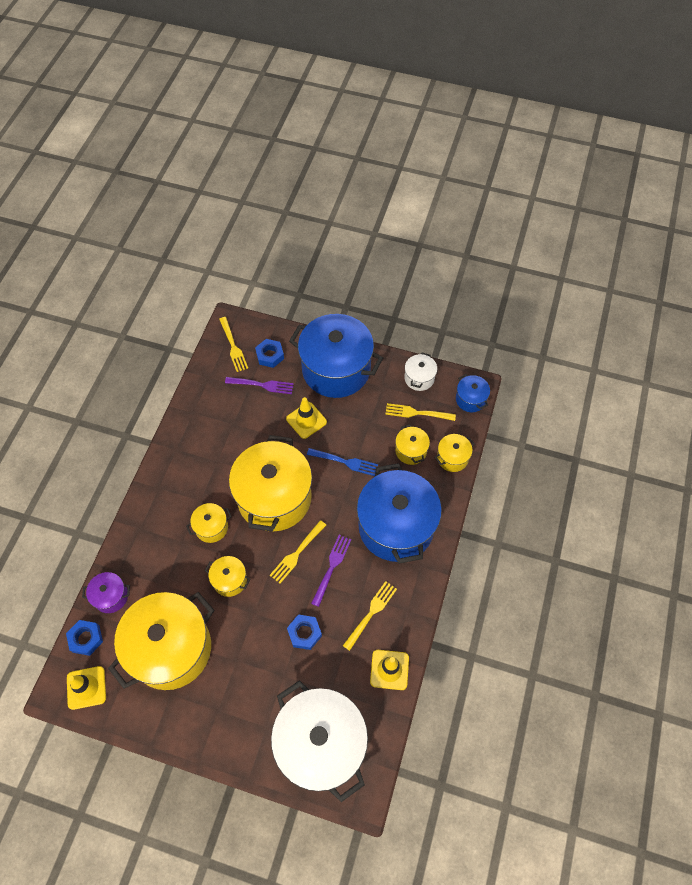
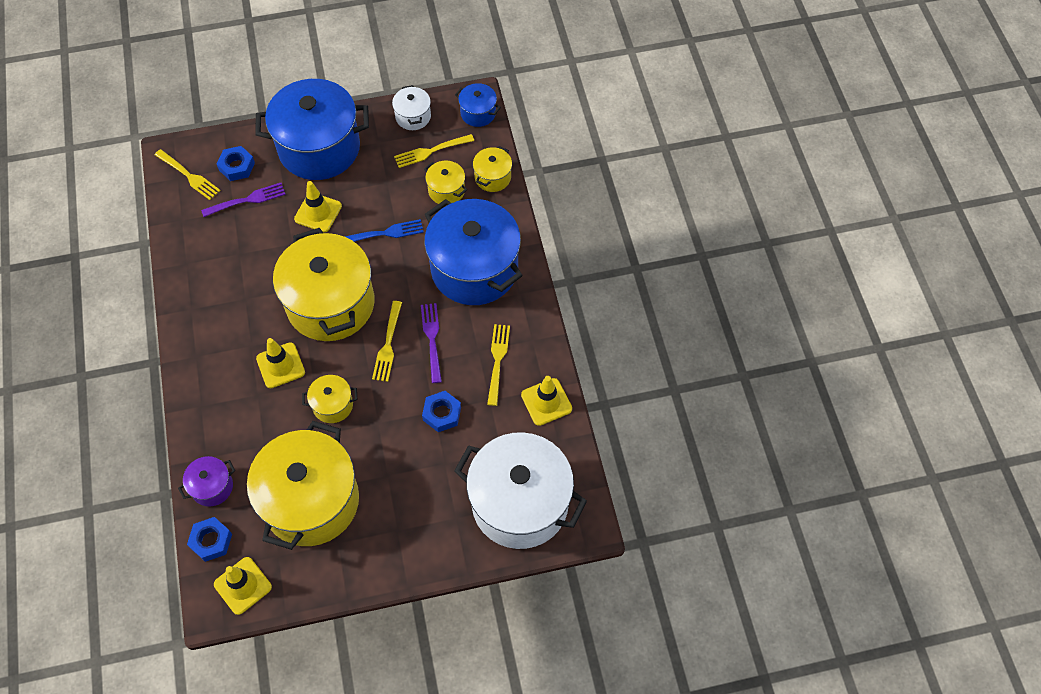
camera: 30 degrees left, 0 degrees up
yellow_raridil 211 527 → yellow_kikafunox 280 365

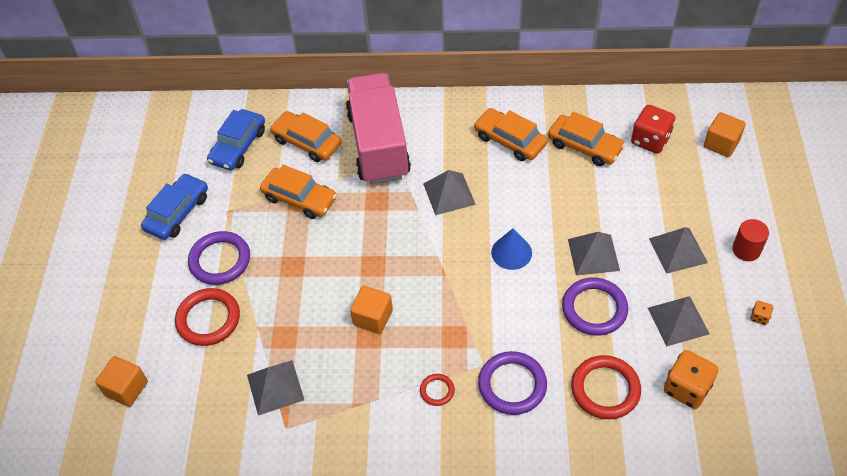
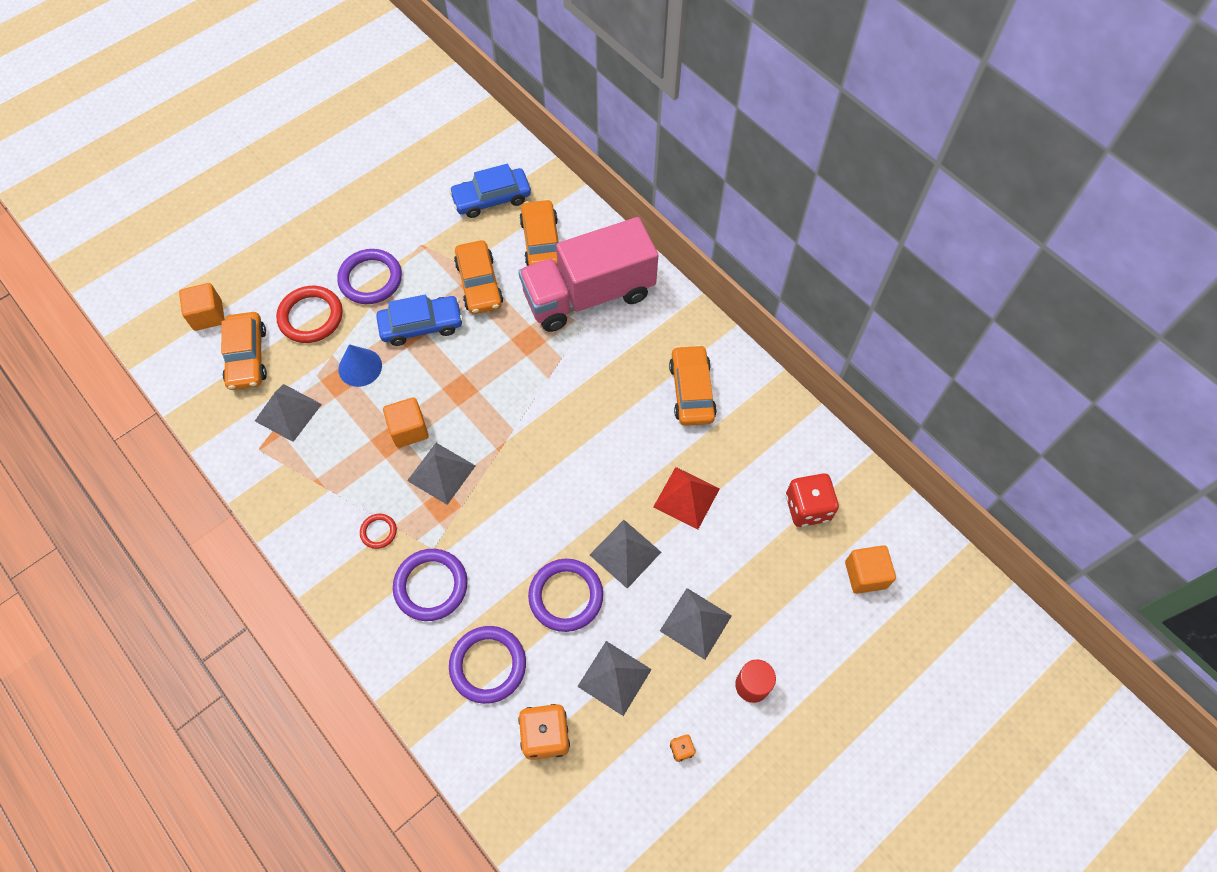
camera: 45 degrees right, 10 degrees up
- → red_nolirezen 686 497
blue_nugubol 177 213 → blue_nugubol 421 325, relocated
grey_nolirezen 449 194 → grey_nolirezen 441 473, relocated
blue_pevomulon 511 252 → blue_pevomulon 360 367, relocated
orange_nugubol 584 146 → orange_nugubol 247 356, relocated
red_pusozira 605 389 → purple_pusozira 488 665
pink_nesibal 378 145 → pink_nesibal 589 295, 150 degrees counterclockwise

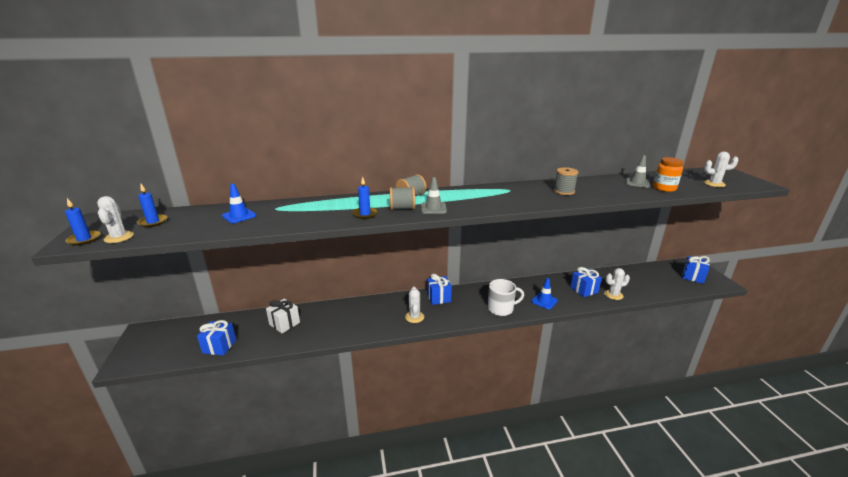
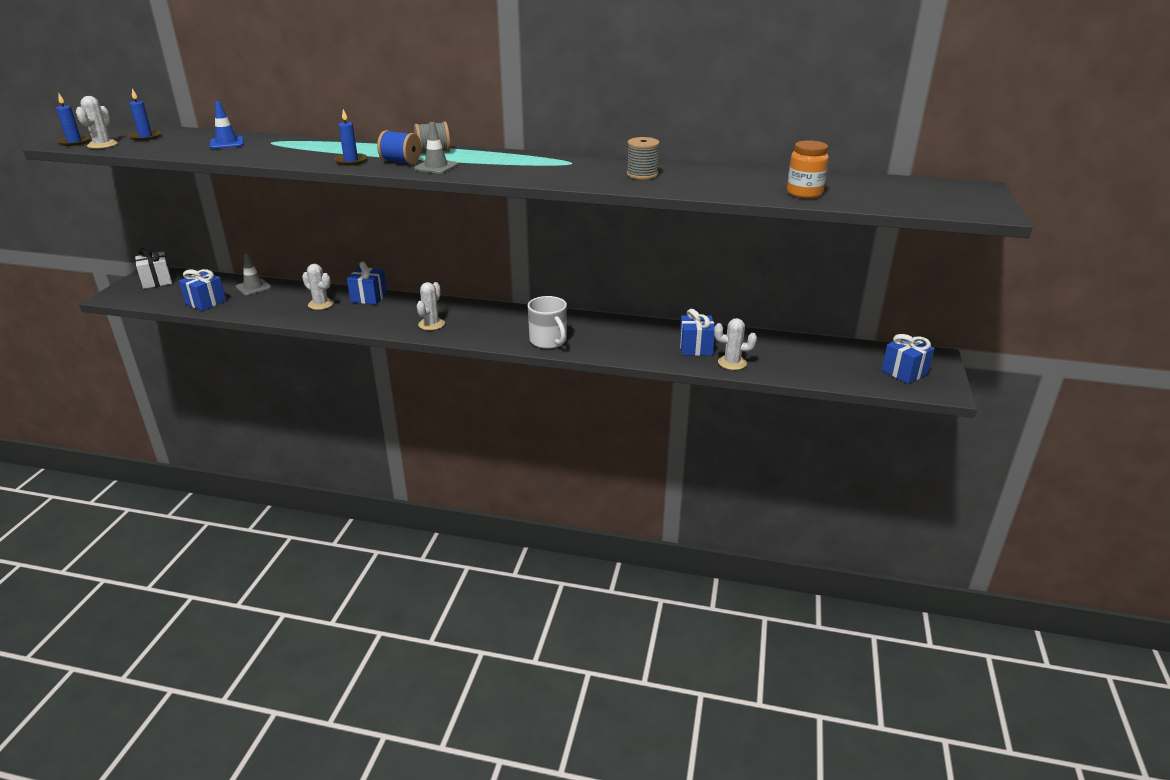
camera: 25 degrees right, 5 degrees up
blue_kikafunox 544 301 → -
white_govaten 284 323 → white_govaten 157 281, relocated
blue_govaten 438 297 → blue_govaten 369 297, relocated
grey_kikafunox 637 183 → grey_kikafunox 253 287, relocated
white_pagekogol 714 184 → white_pagekogol 321 304, relocated
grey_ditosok 402 208 → blue_ditosok 401 162
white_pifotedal 501 309 → white_pifotedal 548 341, 45 degrees clockwise

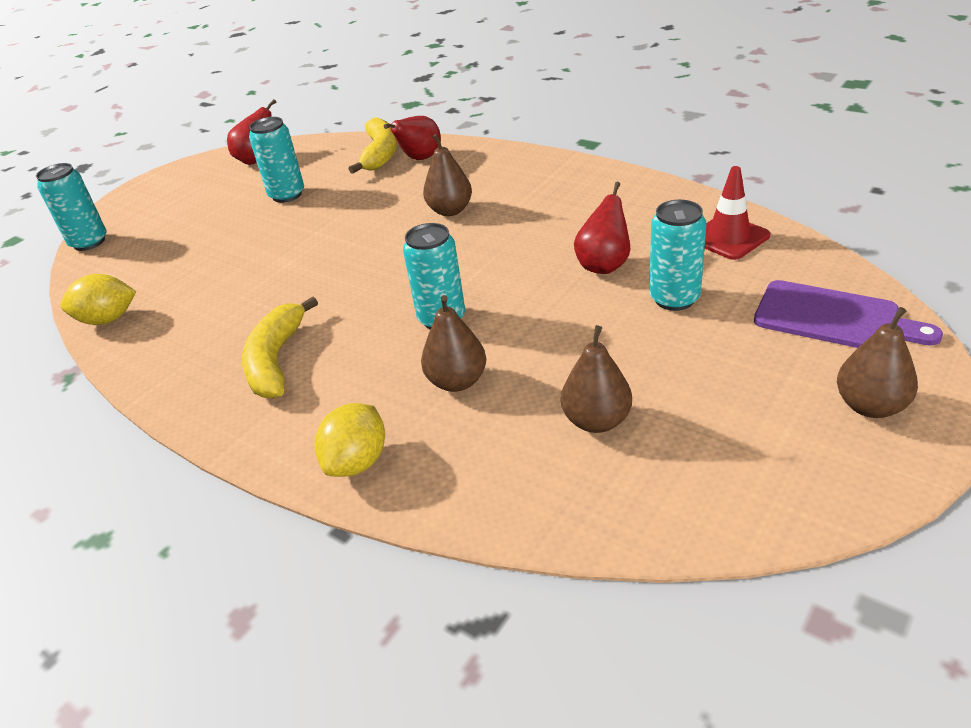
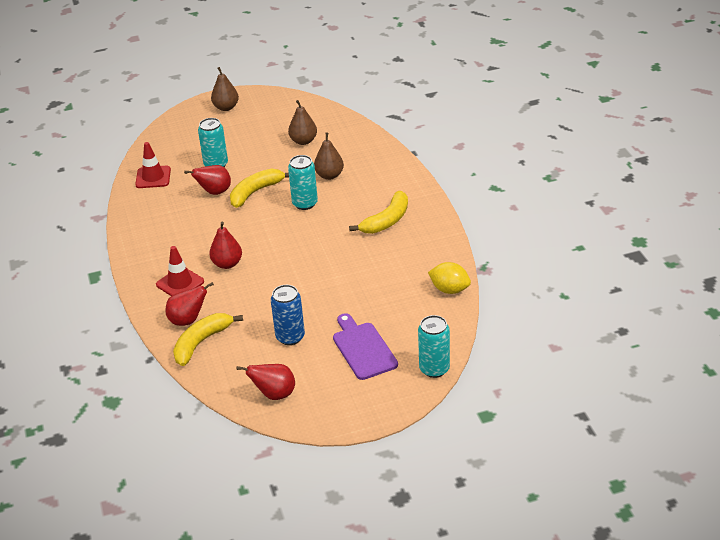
camera: 145 degrees left, 0 degrees up
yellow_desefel 357 462 → -
- → red_kikafunox 180 283
- → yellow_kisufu 255 192
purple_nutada 833 318 → purple_nutada 363 348, relocated
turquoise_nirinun 287 195 → blue_nirinun 290 337
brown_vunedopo 450 210 → red_vunedopo 227 264

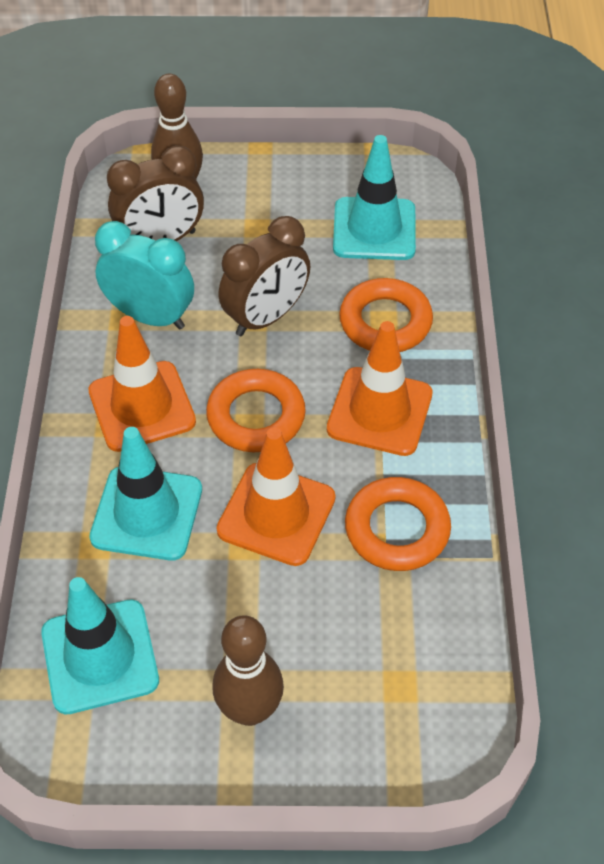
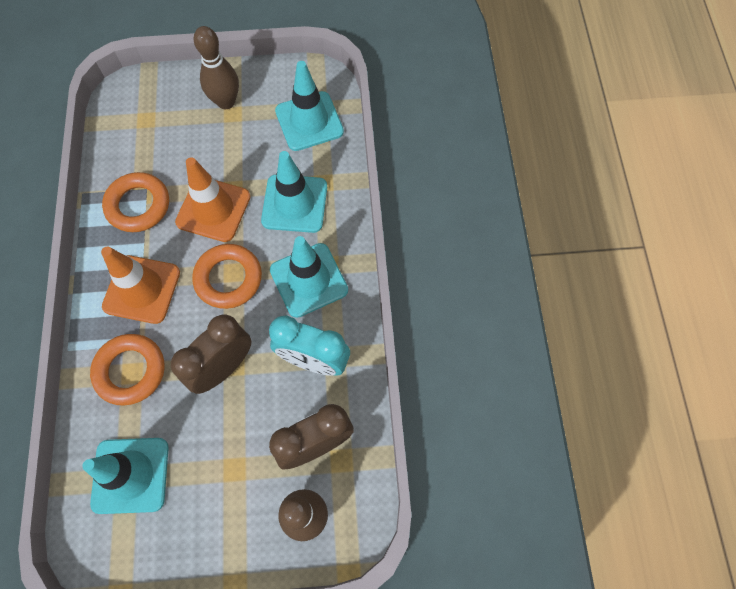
camera: 175 degrees right, 15 degrees up
orange_kikafunox 142 406 → turquoise_kikafunox 309 280

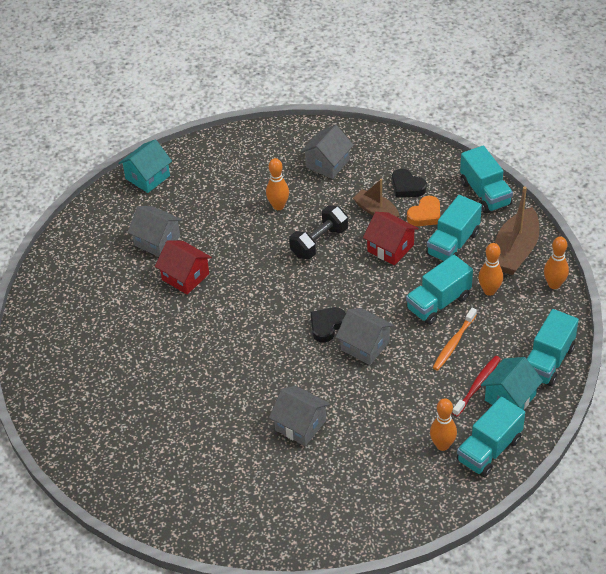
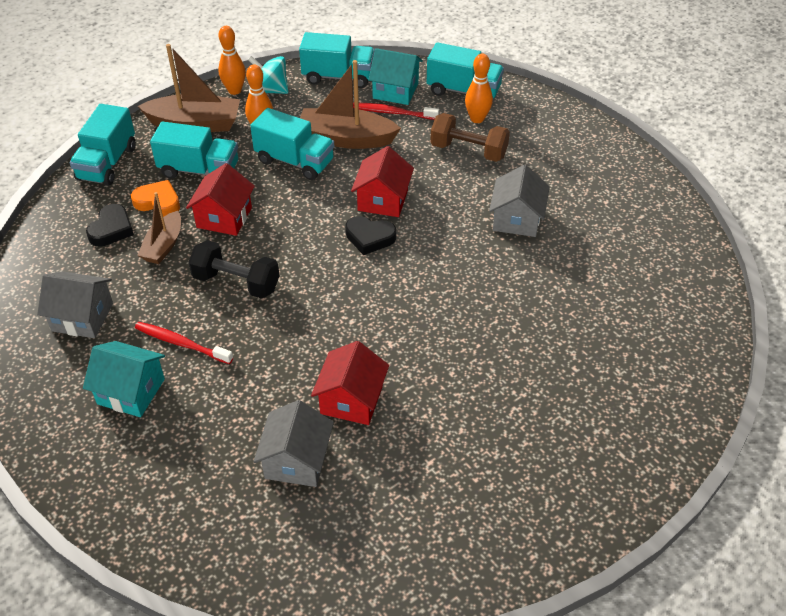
camera: 115 degrees left, 0 degrees up
- → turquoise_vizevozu 270 90
- → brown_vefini 468 151
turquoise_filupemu 147 177 → turquoise_filupemu 131 391, relocated
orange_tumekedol 278 206 → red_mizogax 182 343
orange_mizogax 454 343 → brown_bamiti 346 139
grey_filupemu 365 345 → red_filupemu 383 200
turquoise_nesibal 485 193 → turquoise_nesibal 107 163, 150 degrees clockwise

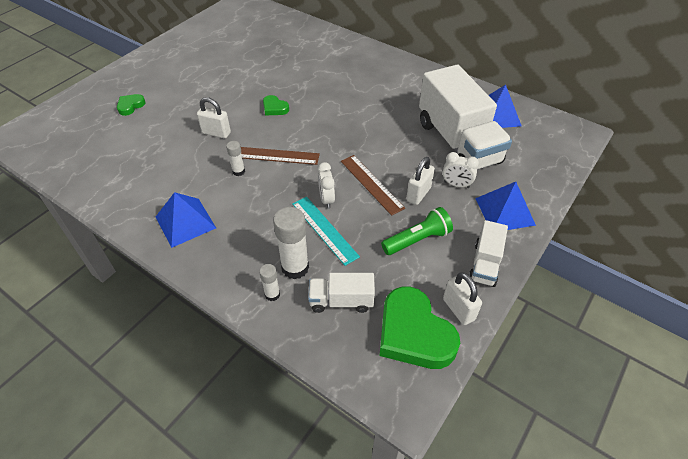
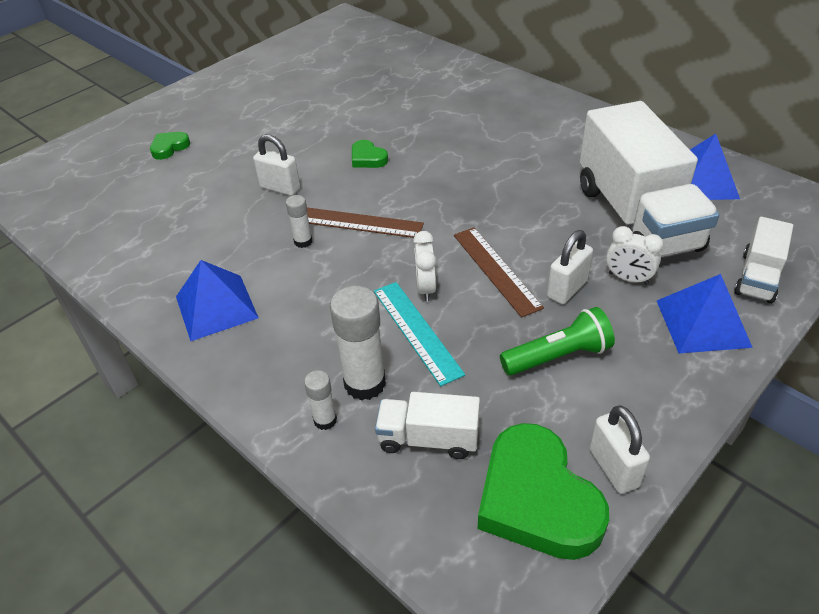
camera: 10 degrees right, 5 degrees down
white_nesibal 485 264 → white_nesibal 757 277, relocated

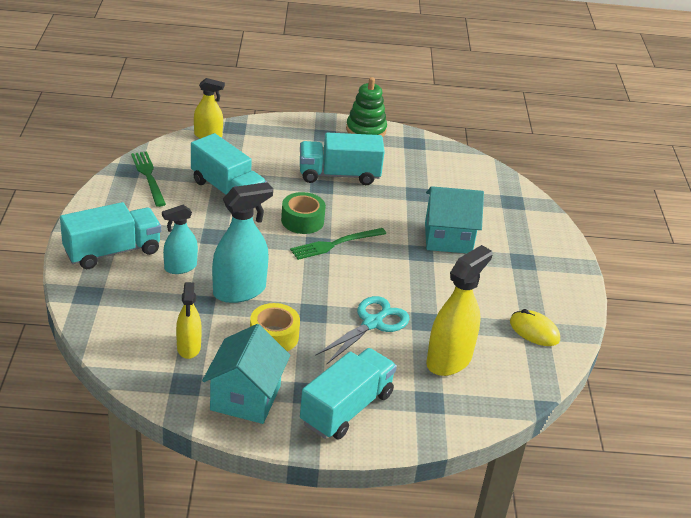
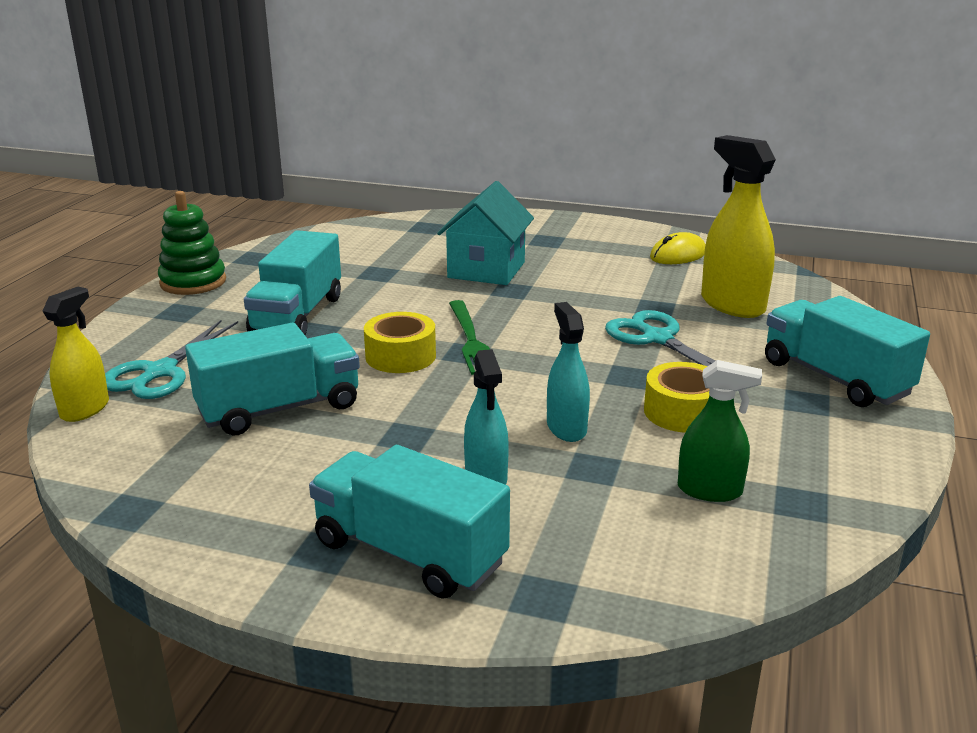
camera: 70 degrees left, 10 degrees down
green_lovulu 148 177 → -
turquoise_filupemu 245 398 → -
- → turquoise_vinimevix 160 372
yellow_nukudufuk 189 347 → green_nukudufuk 709 490
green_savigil 302 221 → yellow_savigil 400 356
turquoise_nesibal 112 252 → turquoise_nesibal 409 552, 45 degrees counterclockwise
turquoise_nukudufuk 239 291 → turquoise_nukudufuk 566 428, x0.61

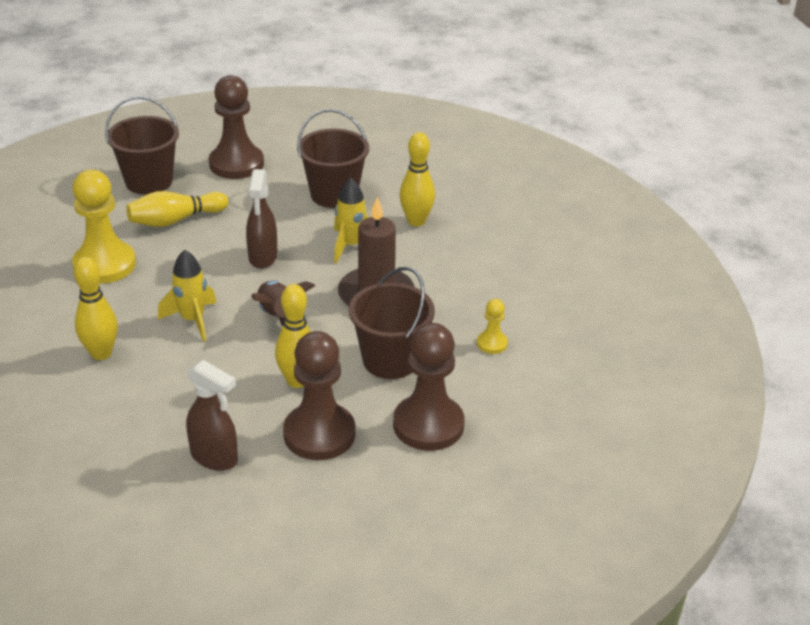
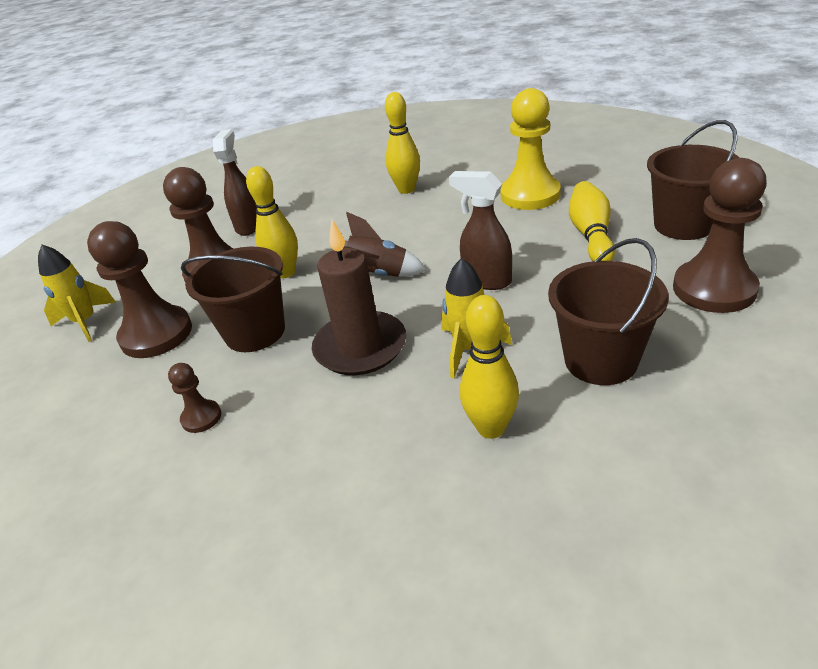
camera: 125 degrees right, 0 degrees up
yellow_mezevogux 192 320 → yellow_mezevogux 86 322, relocated
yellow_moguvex 492 343 → brown_moguvex 201 417
brown_nukudufuk 214 458 → brown_nukudufuk 249 226, 120 degrees clockwise

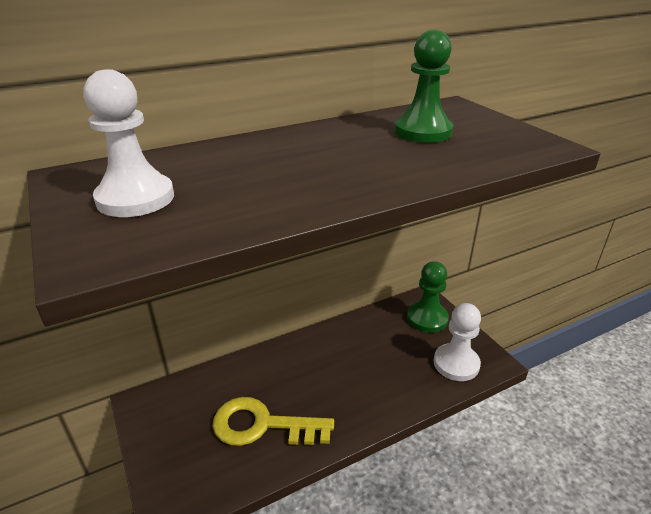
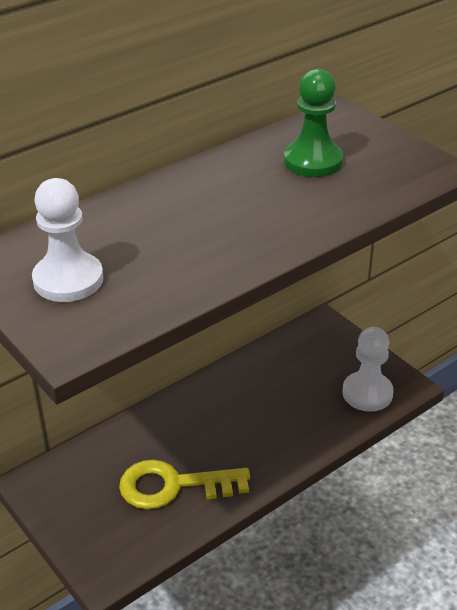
camera: 10 degrees left, 5 degrees up
green_moguvex 427 318 → -

